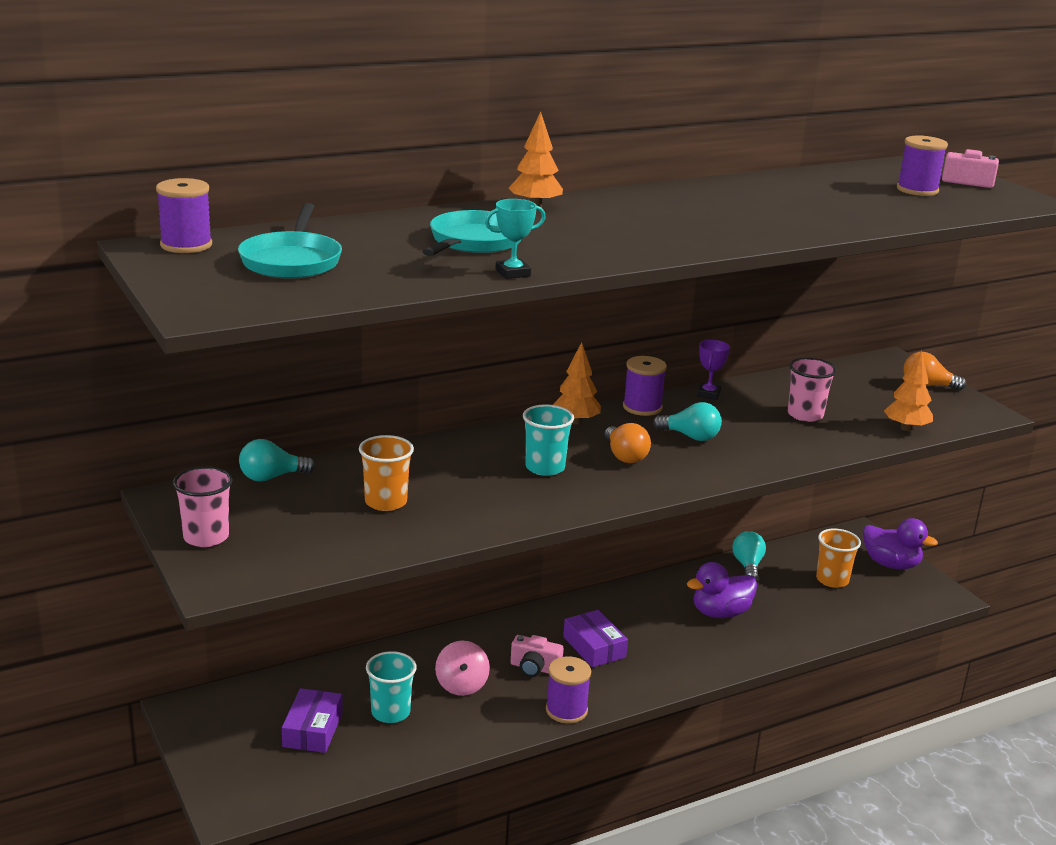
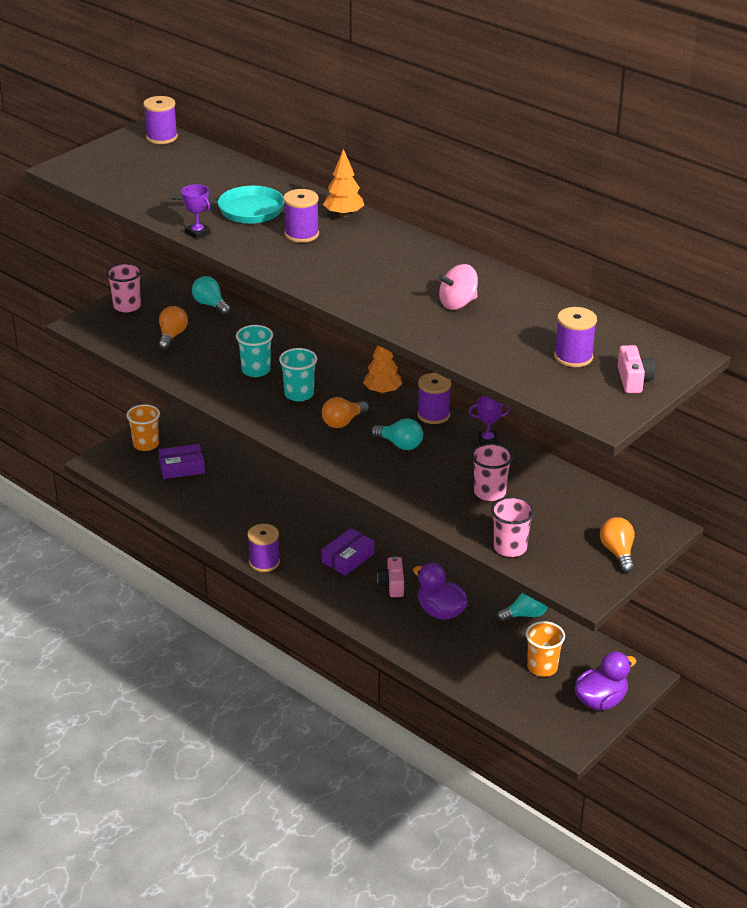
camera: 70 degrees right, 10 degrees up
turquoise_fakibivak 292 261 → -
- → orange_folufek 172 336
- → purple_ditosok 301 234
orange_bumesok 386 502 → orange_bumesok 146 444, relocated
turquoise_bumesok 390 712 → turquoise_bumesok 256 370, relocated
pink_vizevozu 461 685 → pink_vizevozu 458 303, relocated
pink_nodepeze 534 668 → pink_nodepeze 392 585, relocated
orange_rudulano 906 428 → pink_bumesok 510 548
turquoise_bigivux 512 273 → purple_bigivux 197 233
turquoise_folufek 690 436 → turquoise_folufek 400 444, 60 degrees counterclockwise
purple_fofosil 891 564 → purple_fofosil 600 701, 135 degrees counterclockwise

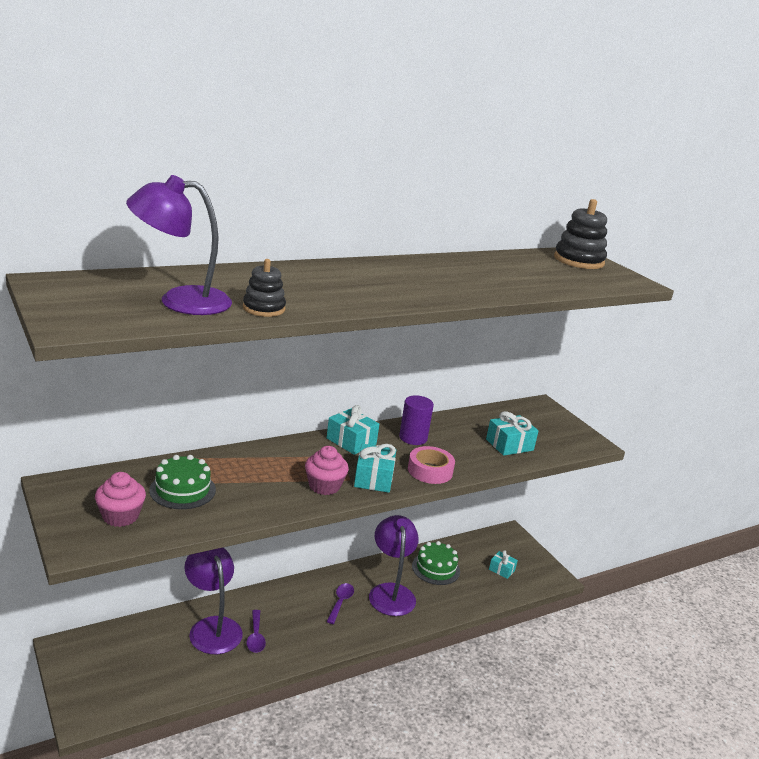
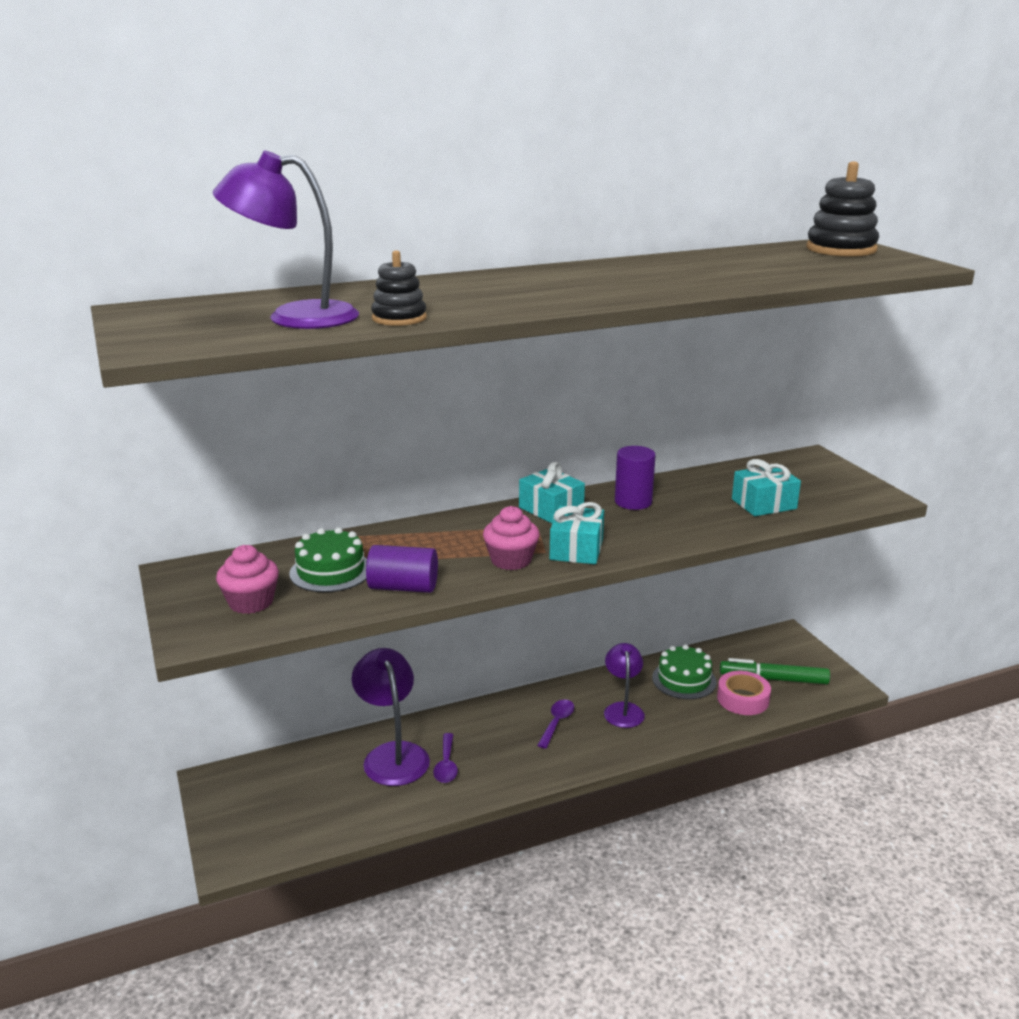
camera: 10 degrees right, 0 degrees up
- → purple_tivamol 403 587
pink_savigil 430 471 → pink_savigil 743 699, relocated
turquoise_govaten 501 570 → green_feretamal 773 679
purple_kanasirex 390 592 → purple_kanasirex 623 709, x0.66

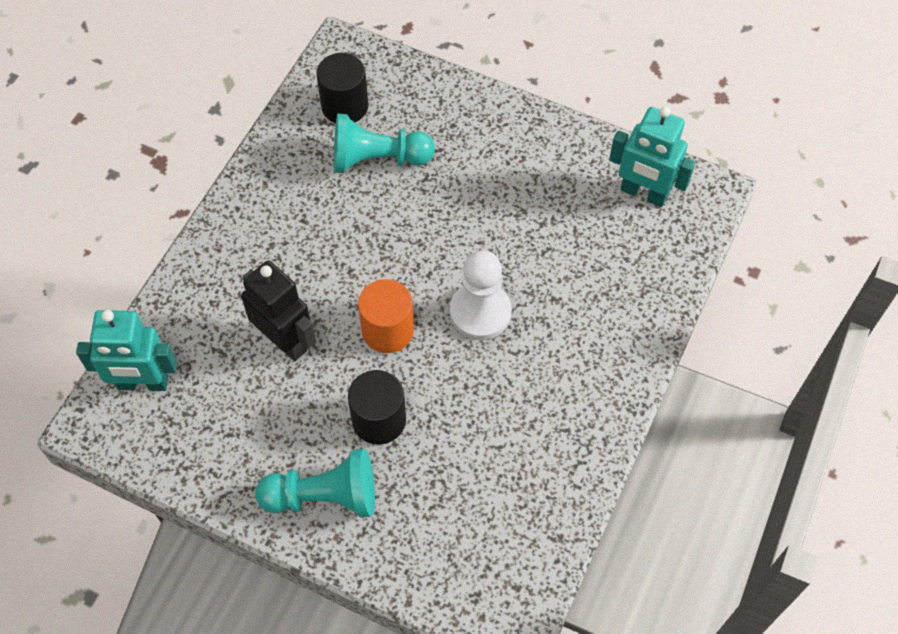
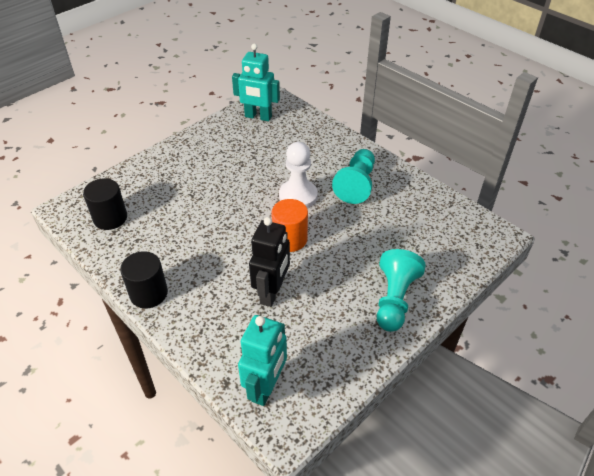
camera: 70 degrees left, 15 degrees down
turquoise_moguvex 377 159 → turquoise_moguvex 356 184, relocated
black_tivamol 379 420 → black_tivamol 149 293, relocated
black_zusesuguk 285 341 → black_zusesuguk 272 292, 135 degrees clockwise
turquoise_zusesuguk 643 193 → turquoise_zusesuguk 258 117, 60 degrees clockwise

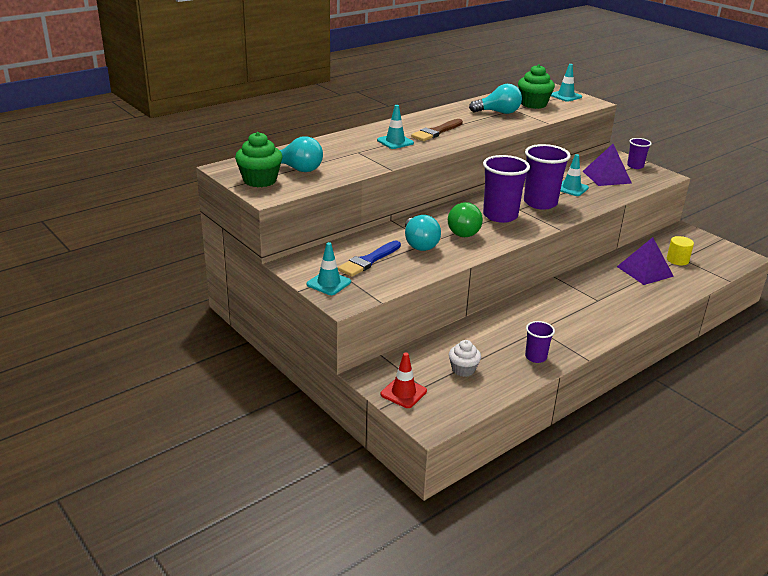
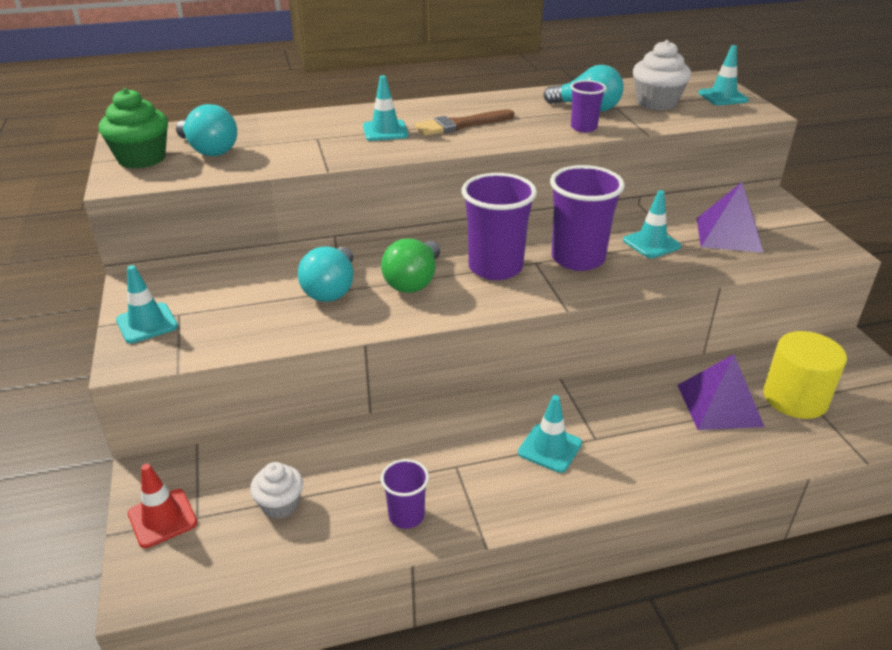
camera: 25 degrees right, 5 degrees up
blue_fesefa 368 261 → -
- → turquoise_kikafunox 550 448
purple_bumesok 635 166 → purple_bumesok 583 128, relocated
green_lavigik 533 104 → white_lavigik 656 103
yellow_tivamol 677 260 → yellow_tivamol 795 398, x1.66

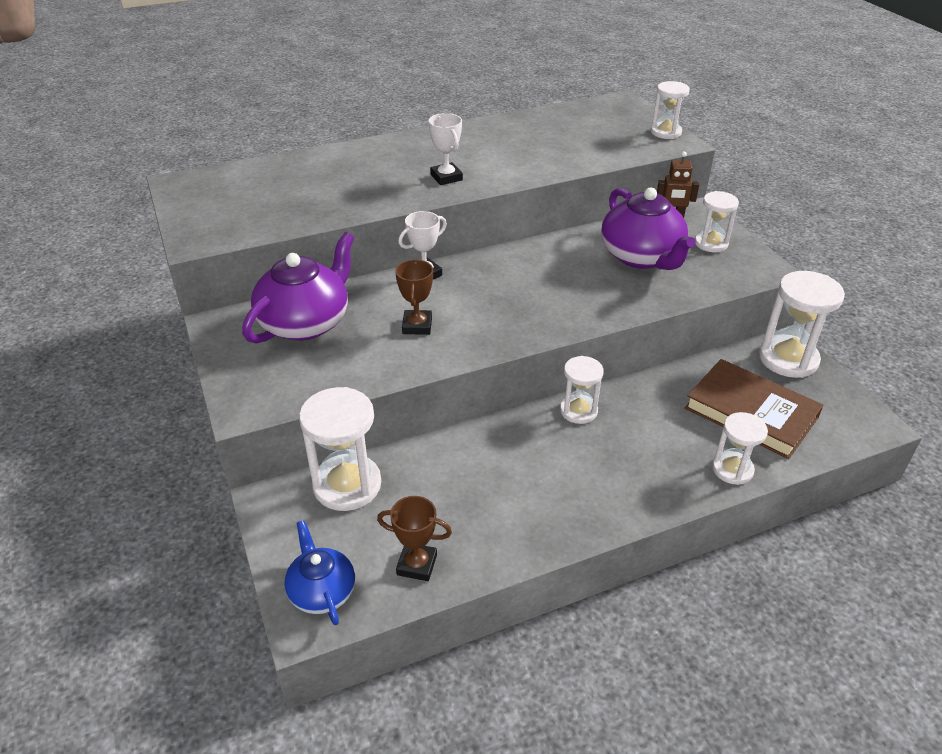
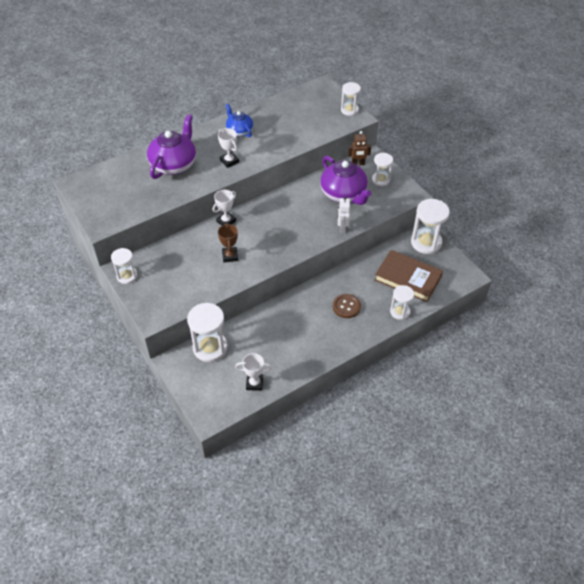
camera: 10 degrees left, 10 degrees up
- → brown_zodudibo 346 306
- → white_zusesuguk 342 228
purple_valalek 306 323 → purple_valalek 174 164, relocated
blue_valalek 322 591 → blue_valalek 239 131, relocated
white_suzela 578 411 → white_suzela 127 276, relocated
brown_bigivux 417 565 → white_bigivux 254 383

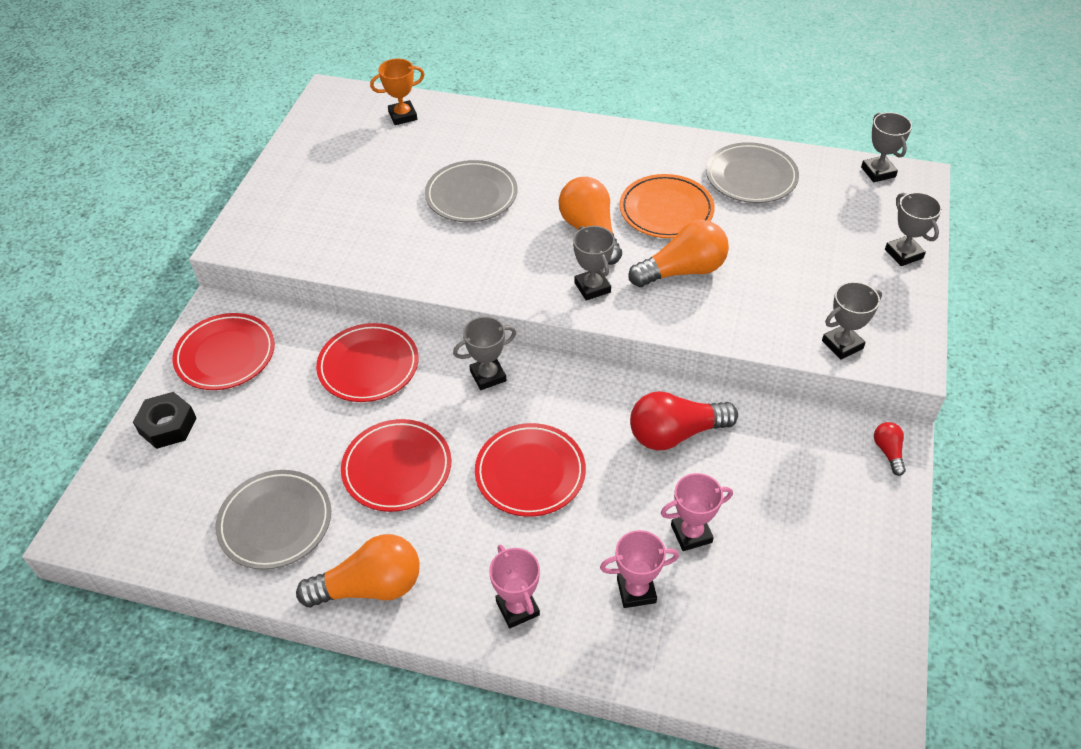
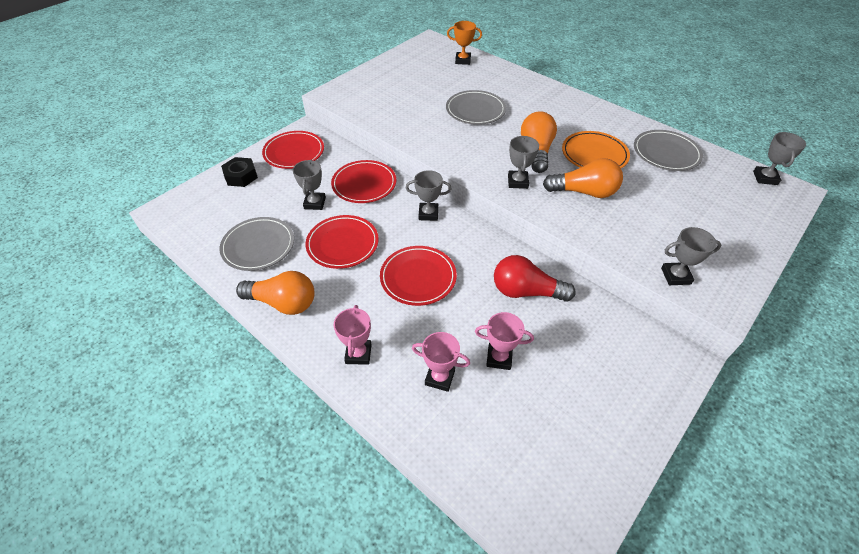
camera: 25 degrees right, 0 degrees up
red_folufek 888 452 → -
grey_bigivux 903 254 → grey_bigivux 315 203, relocated

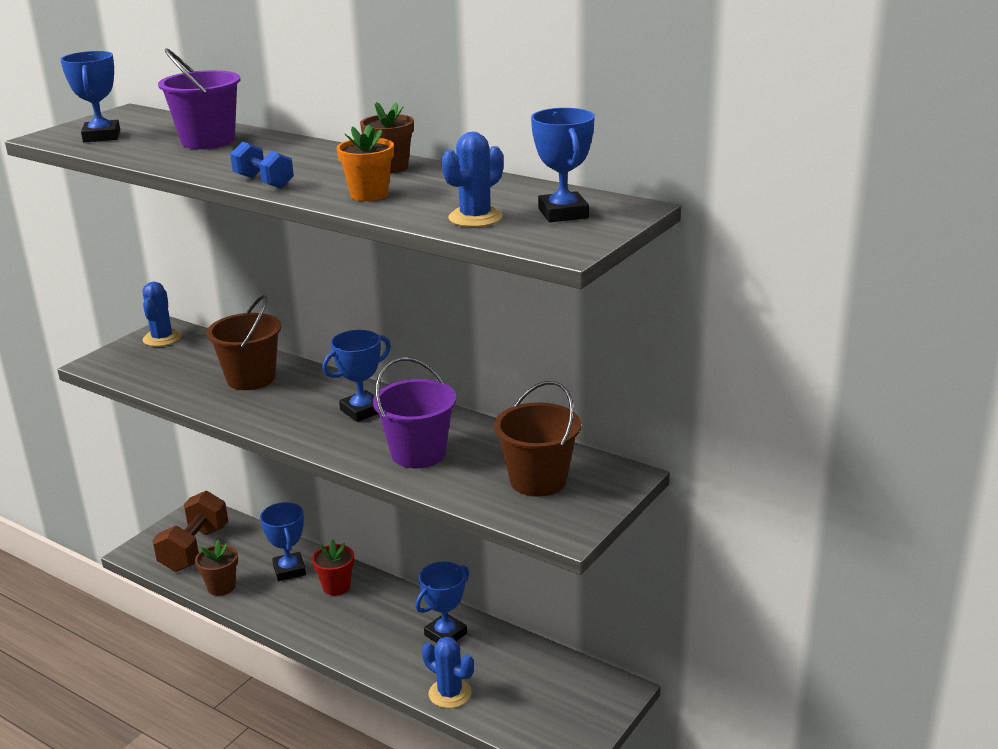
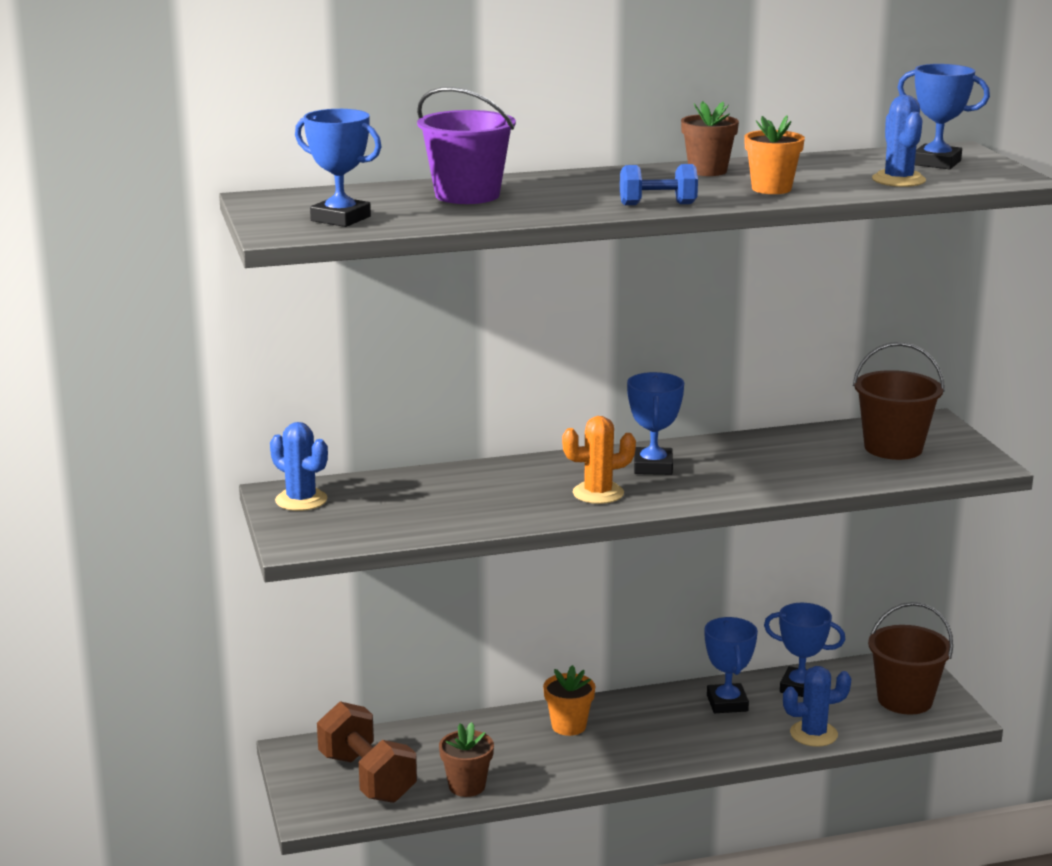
camera: 50 degrees left, 5 degrees down
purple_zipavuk 418 453 → -
- → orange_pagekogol 598 493
brown_zipavuk 251 378 → brown_zipavuk 905 700, relocated
blue_bigivux 289 570 → blue_bigivux 800 687, relocated
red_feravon 336 587 → orange_feravon 568 726

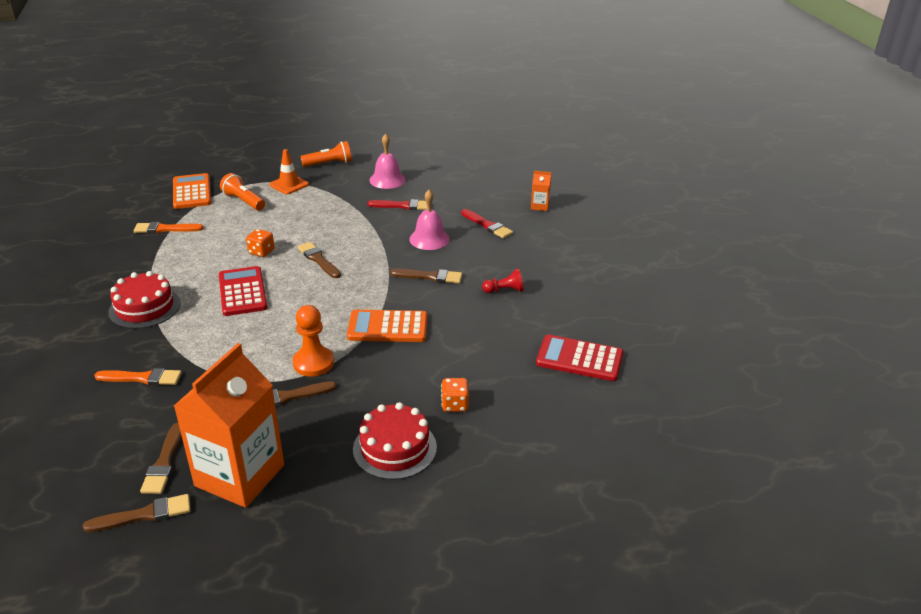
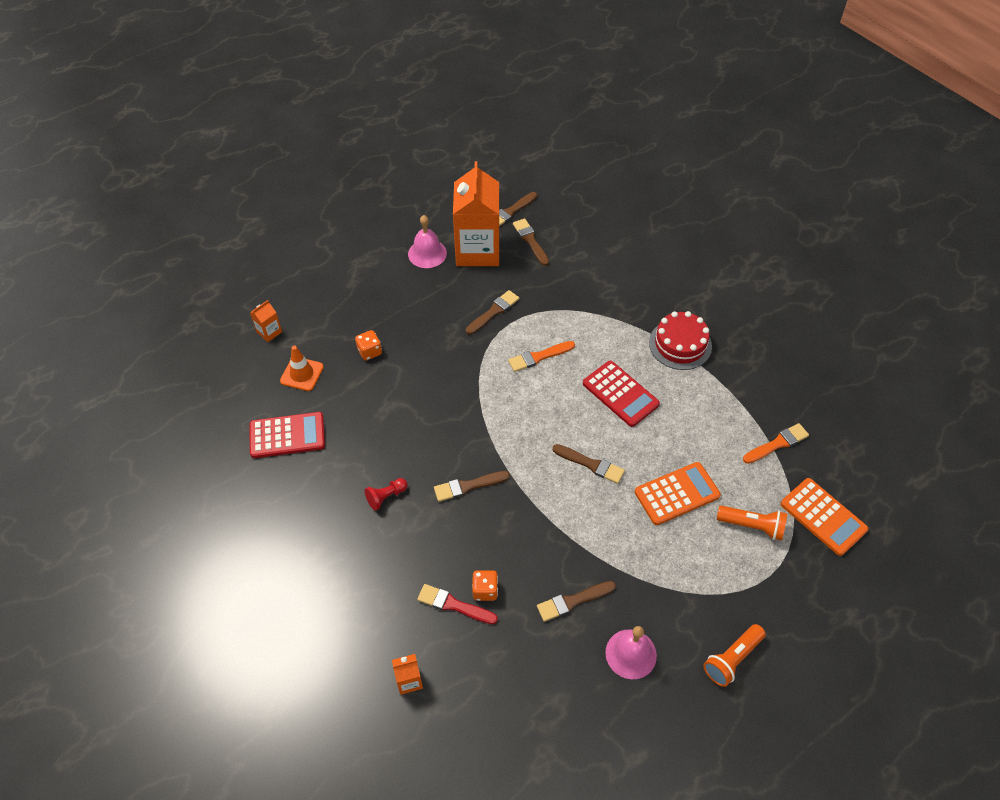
camera: 155 degrees right, 20 degrees up
orange_moguvex 313 363 → -
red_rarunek 394 448 → -
- → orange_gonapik 269 332
orange_fesefa 142 378 → orange_fesefa 539 357, relocated
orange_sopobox 261 252 → orange_sopobox 485 590, relocated
orange_kikafunox 289 185 → orange_kikafunox 302 374, relocated
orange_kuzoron 388 327 → orange_kuzoron 677 494, relocated
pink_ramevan 429 239 → pink_ramevan 427 253, relocated
red_fesefa 403 206 → brown_fesefa 573 601

